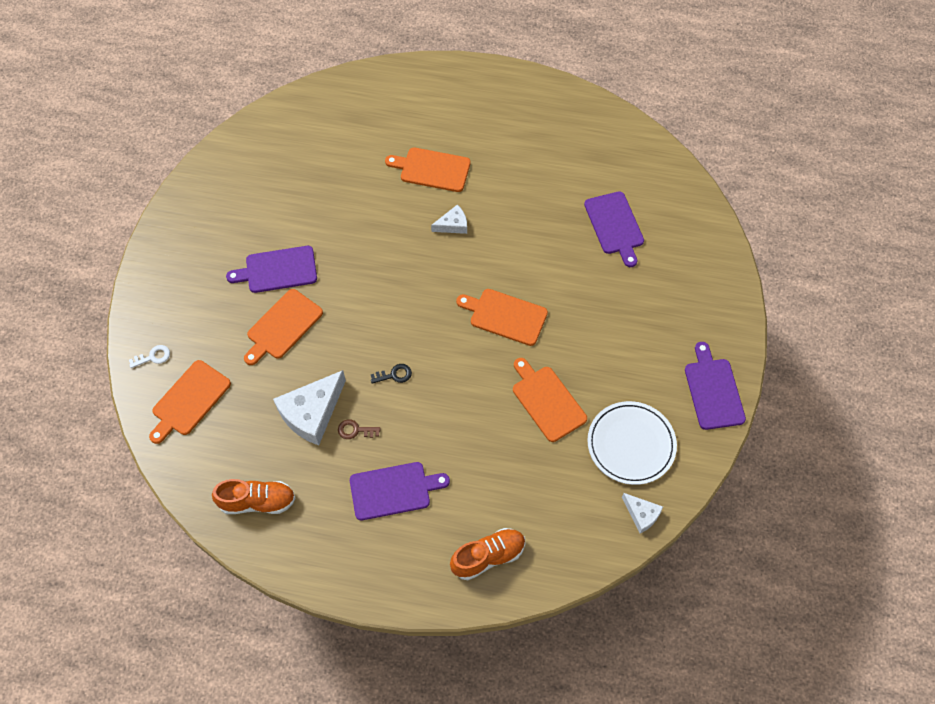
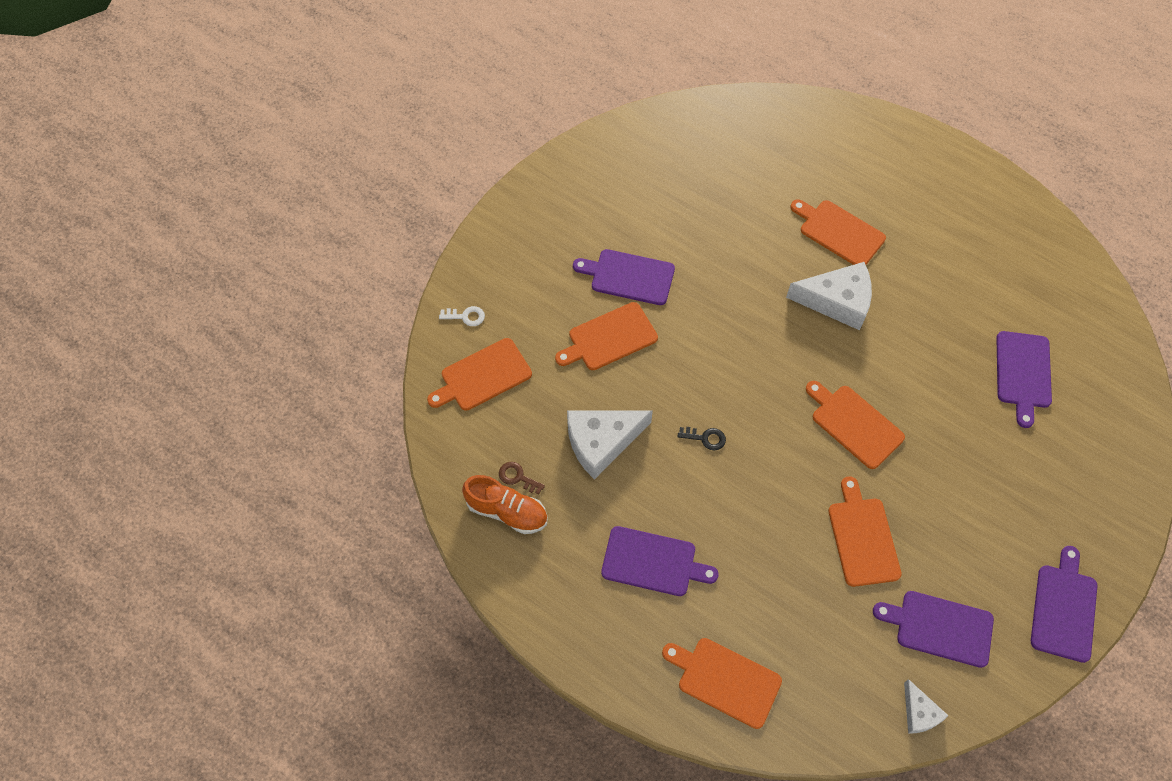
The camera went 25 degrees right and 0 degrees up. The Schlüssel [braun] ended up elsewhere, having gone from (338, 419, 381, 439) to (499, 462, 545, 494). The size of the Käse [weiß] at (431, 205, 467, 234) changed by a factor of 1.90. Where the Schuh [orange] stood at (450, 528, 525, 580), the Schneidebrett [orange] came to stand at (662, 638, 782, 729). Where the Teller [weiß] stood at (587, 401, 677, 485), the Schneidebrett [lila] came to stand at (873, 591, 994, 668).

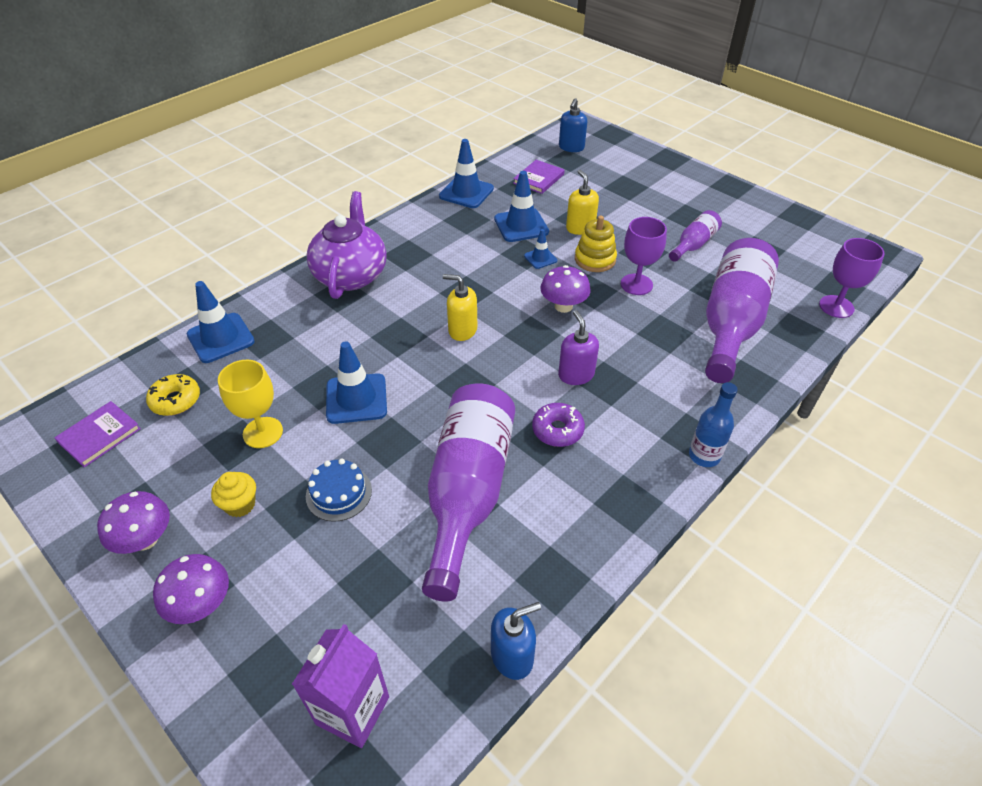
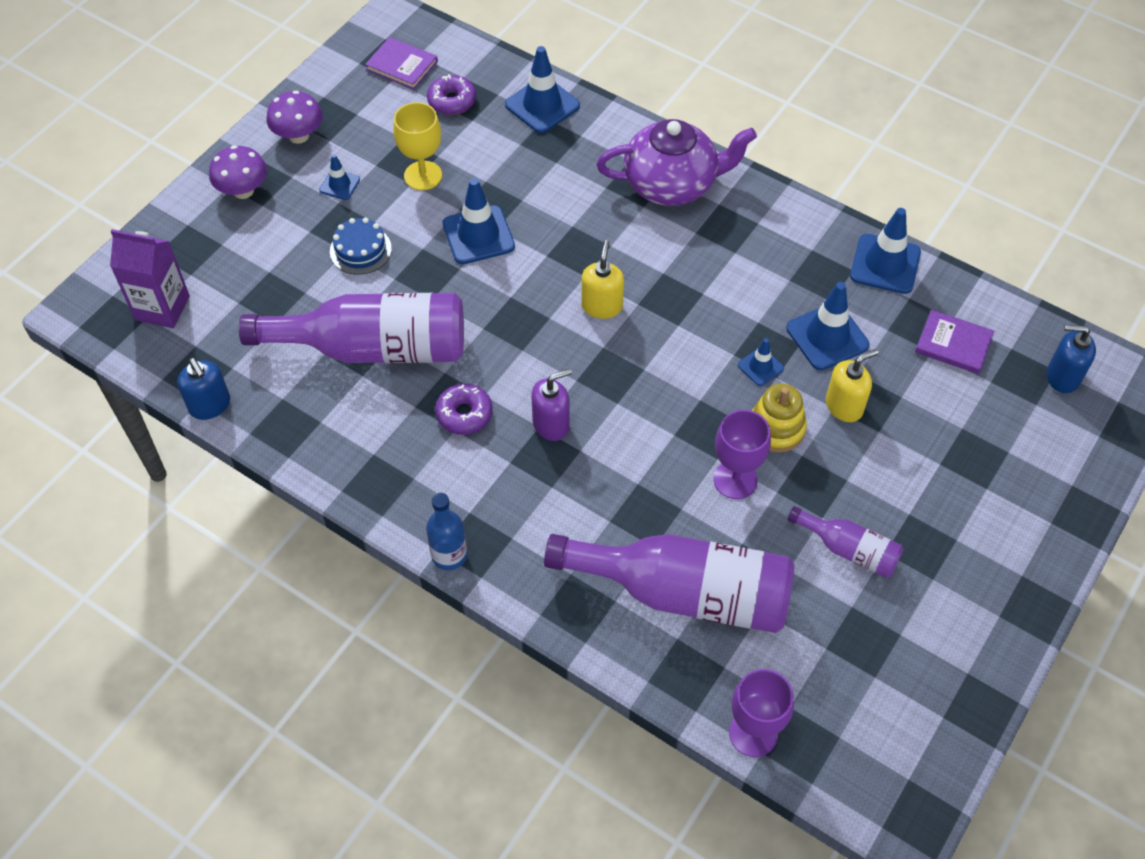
The camera went 80 degrees right and 10 degrees up. What was the Donut [gelb] at (146, 374, 200, 416) turned into the Donut [lila] at (427, 74, 476, 115). Where the Muffin [gelb] stood at (211, 472, 256, 517), the Leitkegel [blau] came to stand at (319, 154, 360, 200). The second view lost the Pilz [lila] at (540, 265, 591, 313).

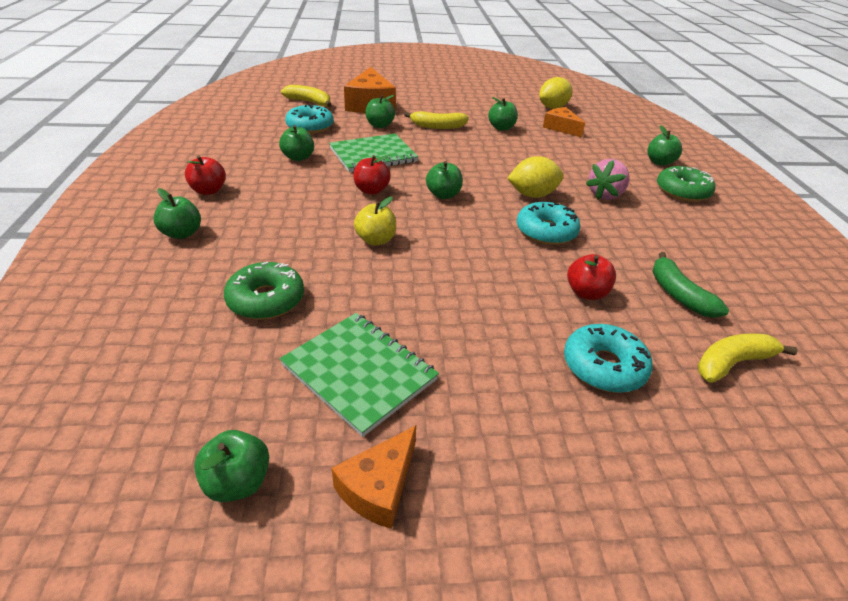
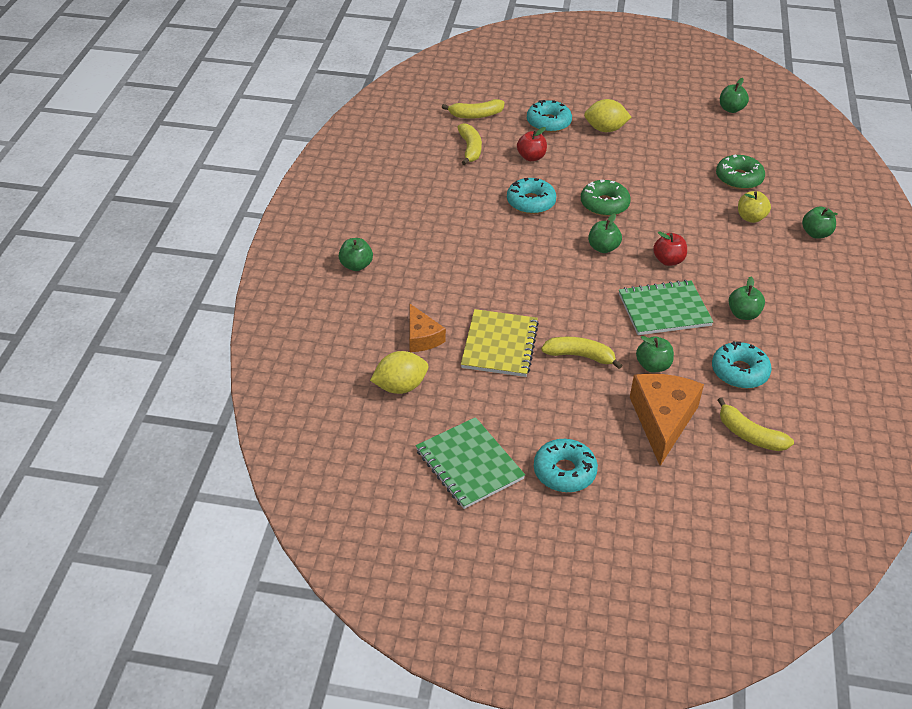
The camera went 165 degrees left and 5 degrees up. The second view lost the Apfel [rot] at (185, 155, 226, 195). The Notizbuch [grün] ended up elsewhere, having gone from (280, 313, 439, 437) to (416, 417, 525, 509). The second view lost the Käse [orange] at (332, 425, 416, 529). The Apfel [gelb] ended up elsewhere, having gone from (354, 197, 396, 246) to (738, 191, 771, 223). Where the Apfel [grün] stood at (488, 97, 518, 131), the Notizbuch [gelb] came to stand at (461, 309, 539, 377). The Zitrone [gelb] ended up elsewhere, having gone from (507, 156, 564, 198) to (584, 99, 631, 132). The second view lost the Erdbeere [rosa] at (586, 159, 630, 200). What was the Banane [grün] at (652, 252, 729, 318) turned into the Banane [gelb] at (457, 123, 482, 165). The Donut [grün] ended up elsewhere, having gone from (657, 166, 716, 202) to (581, 180, 631, 216). The second view gained the Donut [türkis] at (534, 439, 598, 493).

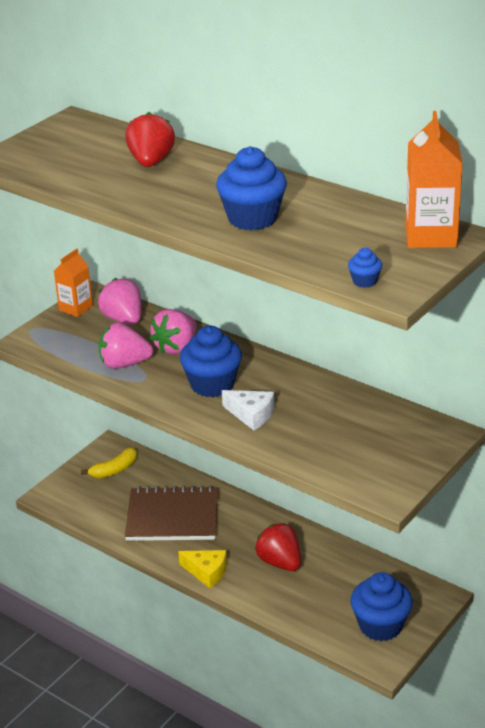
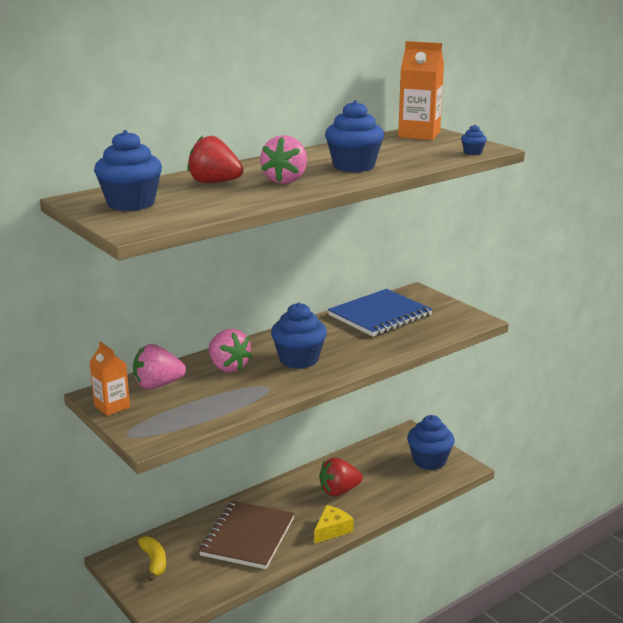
The camera went 75 degrees left and 10 degrees down. The Erdbeere [rosa] ended up elsewhere, having gone from (99, 322, 153, 369) to (260, 135, 307, 184). The second view lost the Käse [weiß] at (222, 390, 274, 430). The second view gained the Muffin [blau] at (94, 130, 162, 211). The second view gained the Notizbuch [blau] at (328, 289, 433, 337).

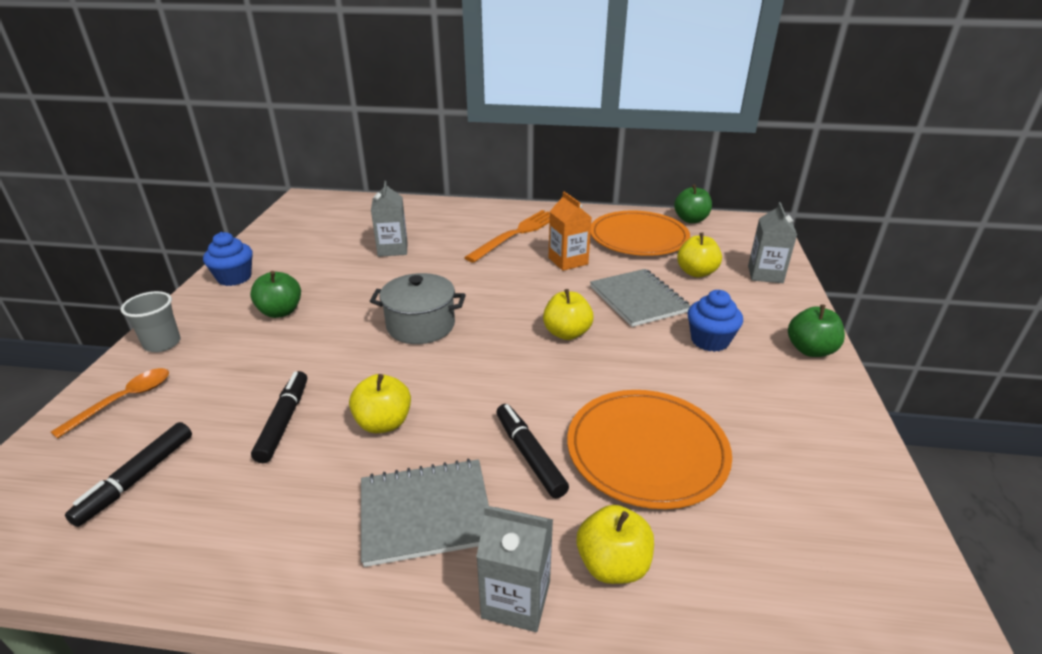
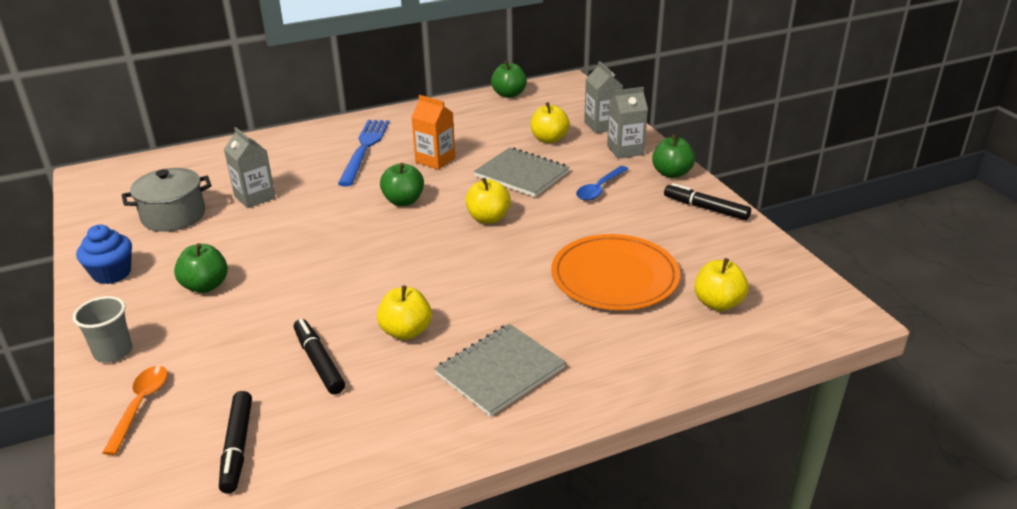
The camera went 30 degrees left and 0 degrees up. The Kochtopf [grau] ended up elsewhere, having gone from (370, 273, 466, 344) to (122, 168, 211, 232). What was the Gabel [orange] at (464, 210, 550, 263) turned into the Gabel [blau] at (338, 120, 389, 187). The Getränkekarton [grau] ended up elsewhere, having gone from (476, 505, 553, 632) to (607, 87, 648, 159). The Filzstift [schwarz] ended up elsewhere, having gone from (496, 404, 569, 499) to (664, 183, 751, 220). The Apfel [gelb] ended up elsewhere, having gone from (577, 505, 654, 584) to (695, 258, 749, 311). The second view lost the Teller [orange] at (591, 211, 690, 256). Where the Muffin [blau] stood at (688, 290, 743, 352), the Löffel [blau] came to stand at (576, 166, 628, 200). The second view gained the Apfel [grün] at (380, 163, 424, 206).

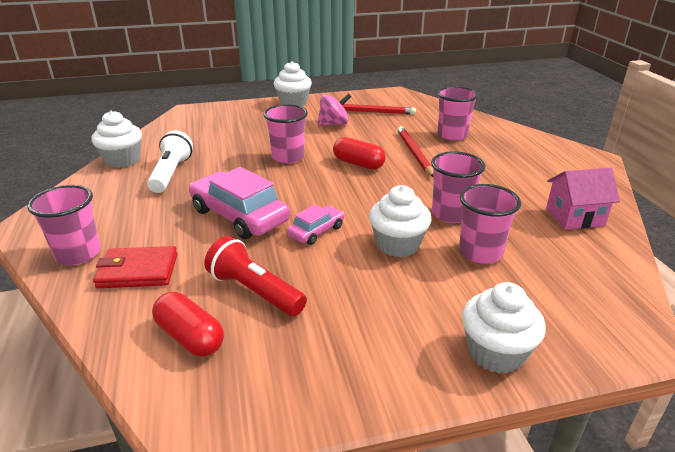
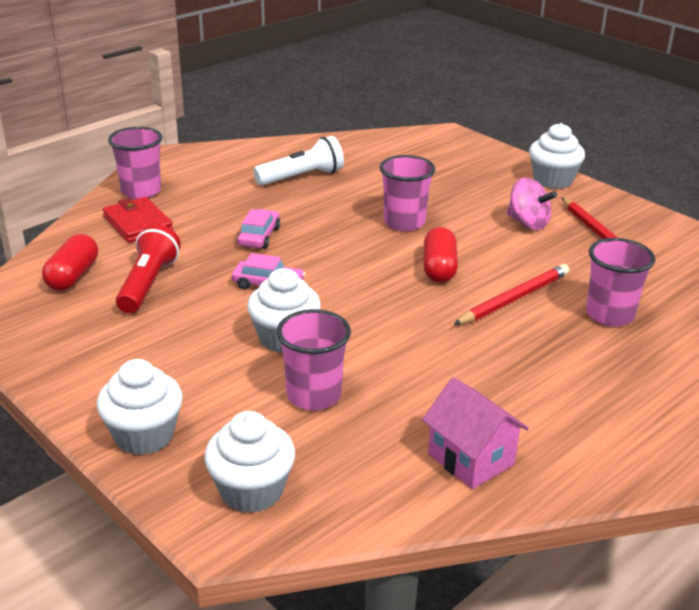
The camera went 60 degrees right and 0 degrees up. The Muffin [weiß] ended up elsewhere, having gone from (91, 111, 142, 168) to (204, 411, 295, 513). The size of the Auto [rosa] at (189, 167, 290, 239) changed by a factor of 0.53. The second view lost the Becher [rosa] at (431, 151, 485, 223).

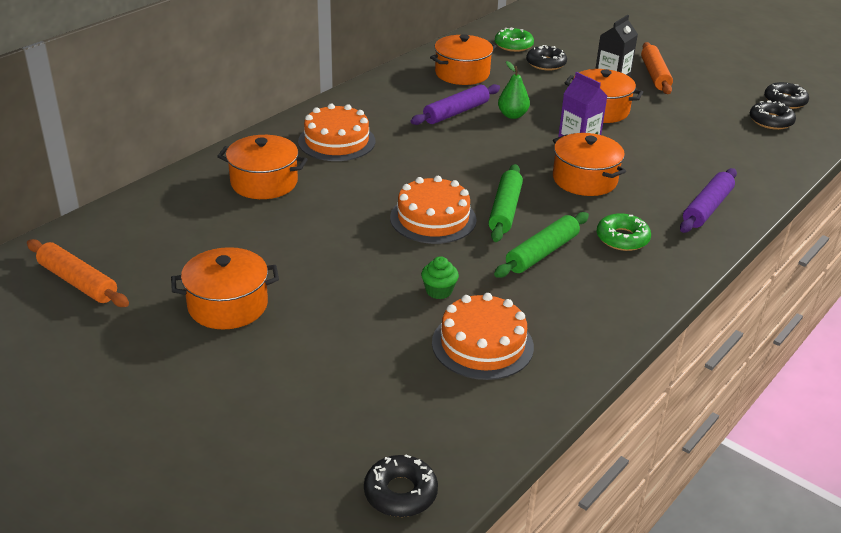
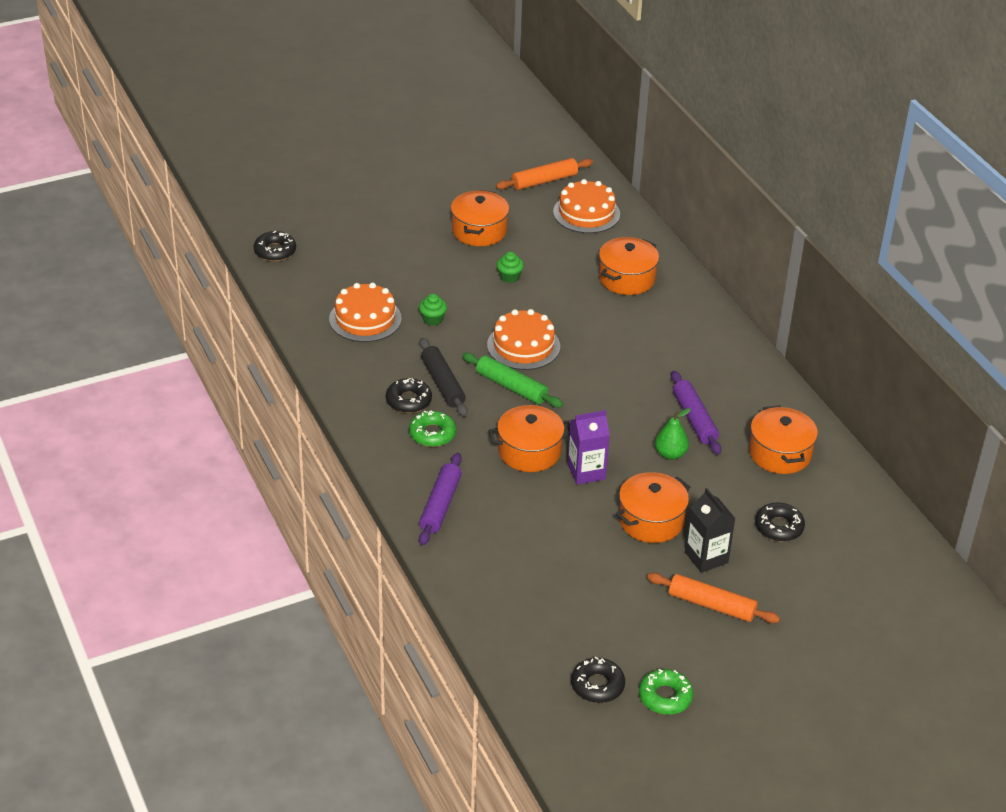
The camera went 115 degrees right and 5 degrees up. The Kuchen [orange] ended up elsewhere, having gone from (298, 104, 375, 161) to (553, 179, 620, 233). What was the Nudelholz [grün] at (494, 212, 589, 278) turned into the Nudelholz [schwarz] at (419, 338, 468, 417). The Donut [grün] ended up elsewhere, having gone from (495, 27, 534, 52) to (639, 669, 693, 715). The Nudelholz [lila] at (680, 168, 737, 233) ended up facing another way, 45 degrees clockwise from before. The Donut [schwarz] ended up elsewhere, having gone from (750, 100, 796, 130) to (386, 378, 432, 413). The second view gained the Muffin [grün] at (496, 252, 524, 283).

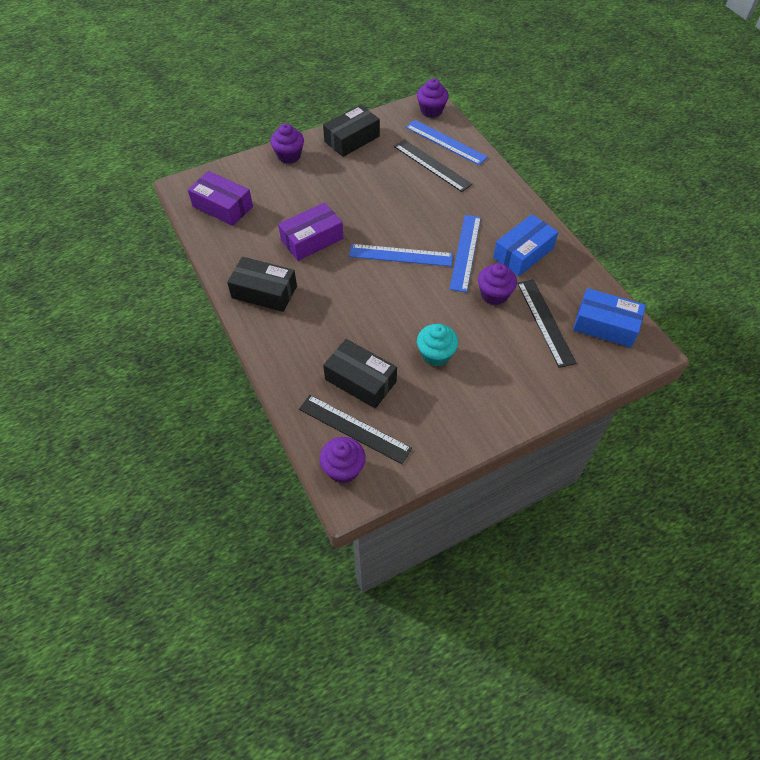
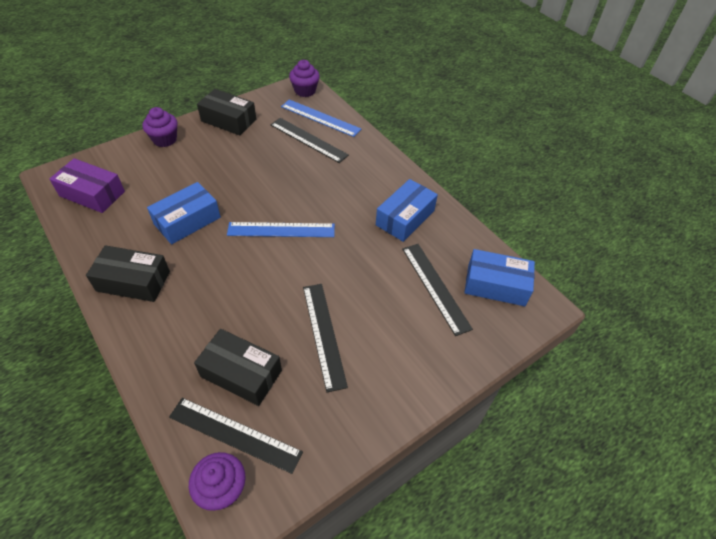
The camera went 10 degrees left and 5 degrees down. What was the Schachtel [lila] at (278, 202, 343, 261) turned into the Schachtel [blau] at (147, 182, 221, 244). The Schachtel [schwarz] at (323, 105, 380, 157) ended up facing another way, 75 degrees clockwise from before. Where the Muffin [türkis] stood at (417, 324, 458, 366), the Lineal [schwarz] came to stand at (303, 284, 348, 392). The second view lost the Lineal [blau] at (450, 215, 481, 292). The second view lost the Muffin [lila] at (478, 263, 517, 305).

